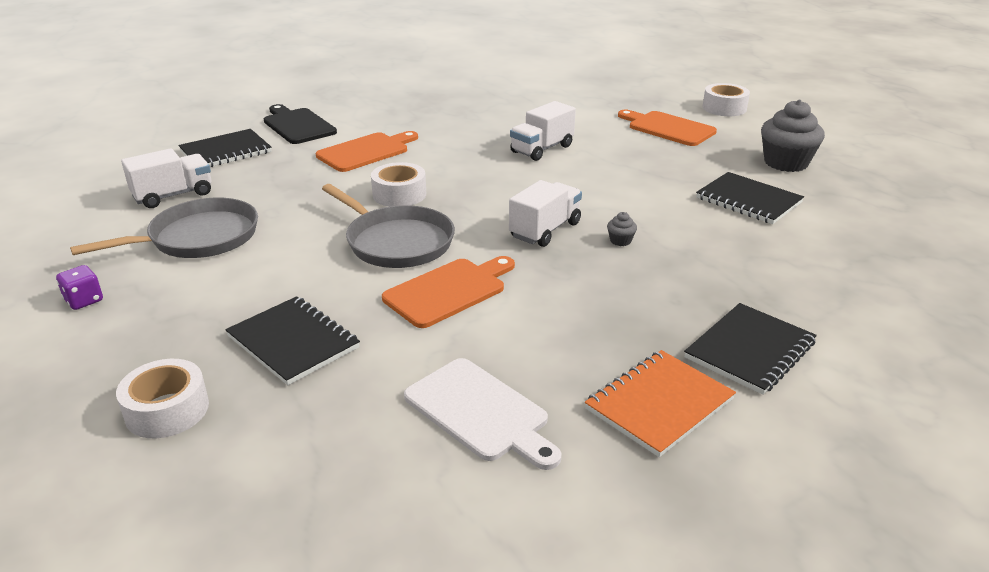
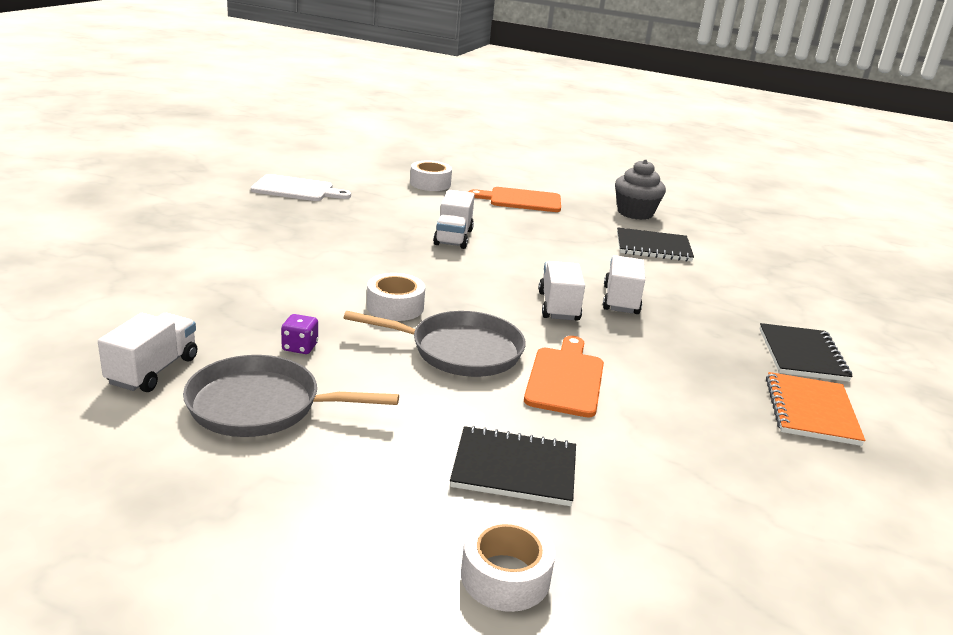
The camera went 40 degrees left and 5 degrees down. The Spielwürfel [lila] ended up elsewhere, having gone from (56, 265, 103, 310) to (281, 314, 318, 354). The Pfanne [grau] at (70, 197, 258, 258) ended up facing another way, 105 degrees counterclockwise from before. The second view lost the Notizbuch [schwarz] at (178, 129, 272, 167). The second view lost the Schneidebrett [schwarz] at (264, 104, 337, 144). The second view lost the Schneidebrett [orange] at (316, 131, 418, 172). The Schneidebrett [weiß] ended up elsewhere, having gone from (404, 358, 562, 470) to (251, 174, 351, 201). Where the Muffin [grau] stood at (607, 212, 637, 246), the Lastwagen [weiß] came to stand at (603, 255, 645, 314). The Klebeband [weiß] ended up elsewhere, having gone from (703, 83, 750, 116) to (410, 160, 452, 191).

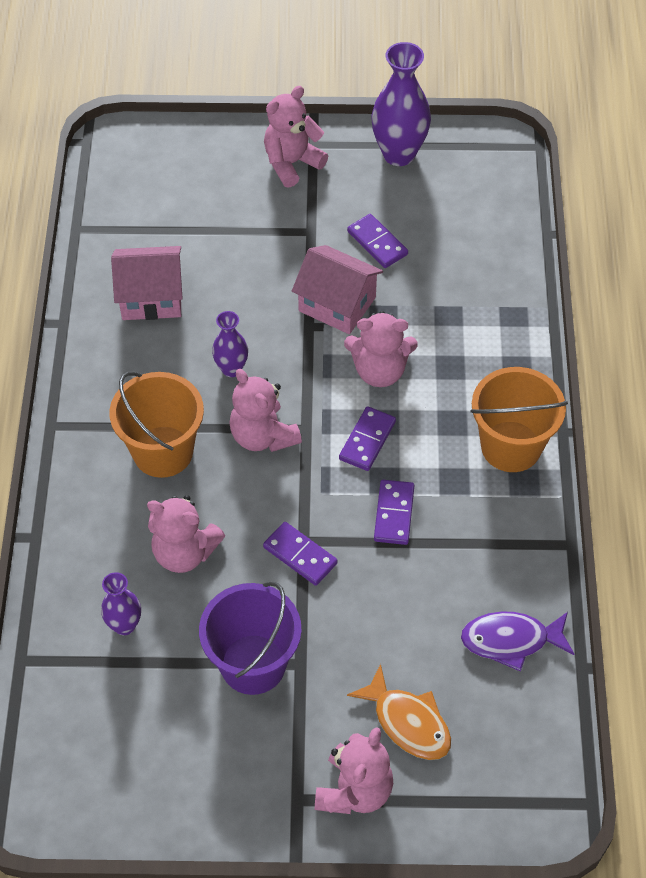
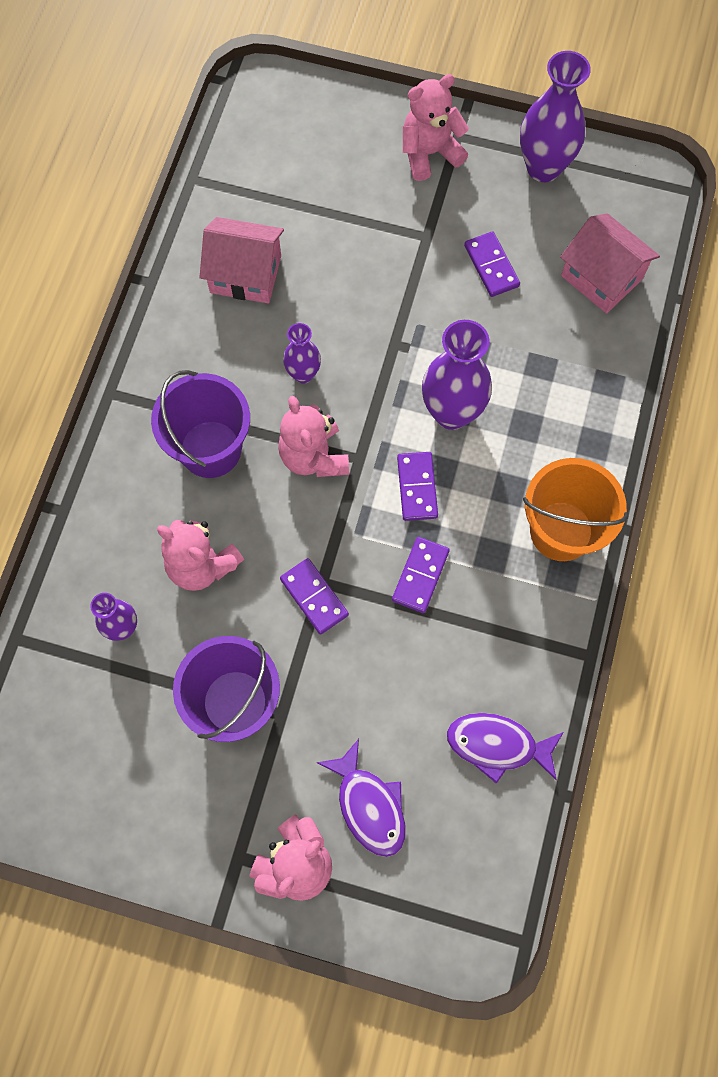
The camera went 15 degrees right and 15 degrees up. What was the Eimer [orange] at (109, 372, 204, 478) turned into the Eimer [lila] at (151, 370, 250, 478). The Haus [rosa] ended up elsewhere, having gone from (292, 245, 383, 334) to (560, 213, 660, 314). The Dominostein [lila] at (339, 406, 396, 471) ended up facing another way, 45 degrees counterclockwise from before. Where the Teddybär [rosa] stood at (344, 311, 417, 387), the Vase [lila] came to stand at (422, 320, 492, 430). What was the Fisch [orange] at (347, 664, 451, 760) turned into the Fisch [lila] at (316, 739, 406, 857).

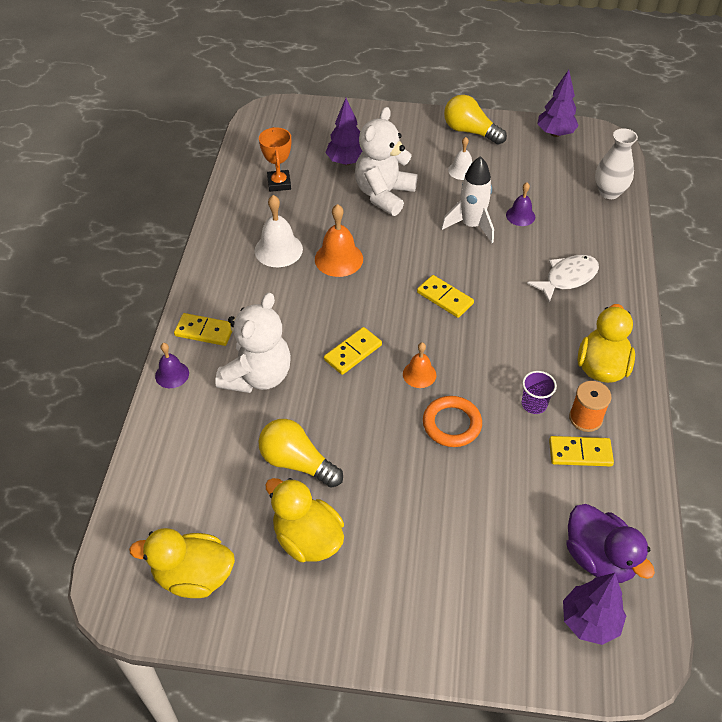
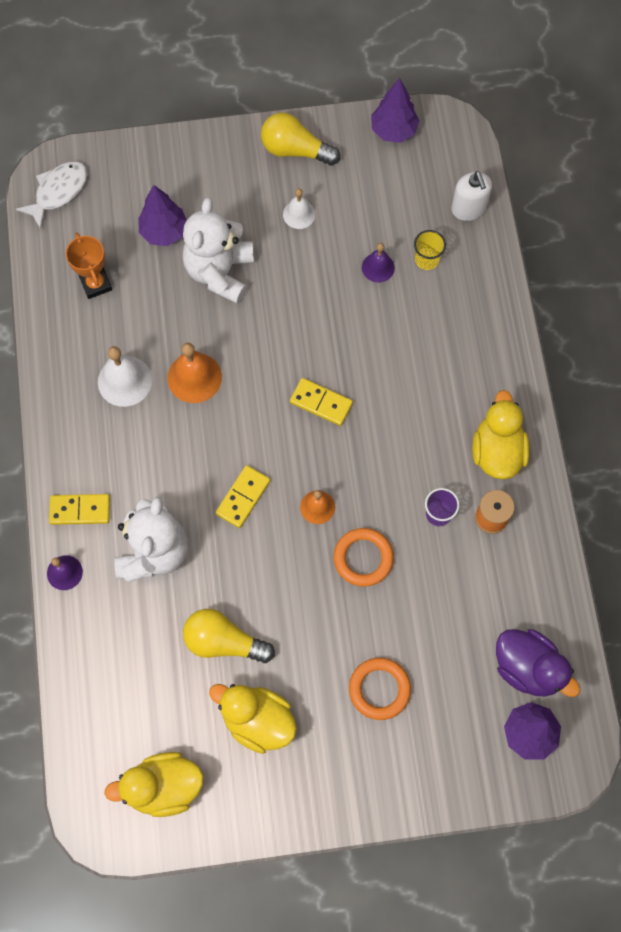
The camera went 15 degrees left and 20 degrees up. The second view lost the Rakete [weiß] at (441, 156, 494, 243). The Fisch [weiß] ended up elsewhere, having gone from (527, 254, 599, 303) to (16, 161, 87, 229). The second view lost the Dominostein [gelb] at (549, 436, 614, 467). Where the Vase [weiß] stood at (595, 128, 638, 199), the Seifenspender [weiß] came to stand at (451, 171, 492, 221). The second view gained the Ring [orange] at (349, 658, 411, 720). The second view gained the Becher [gelb] at (414, 230, 446, 270).

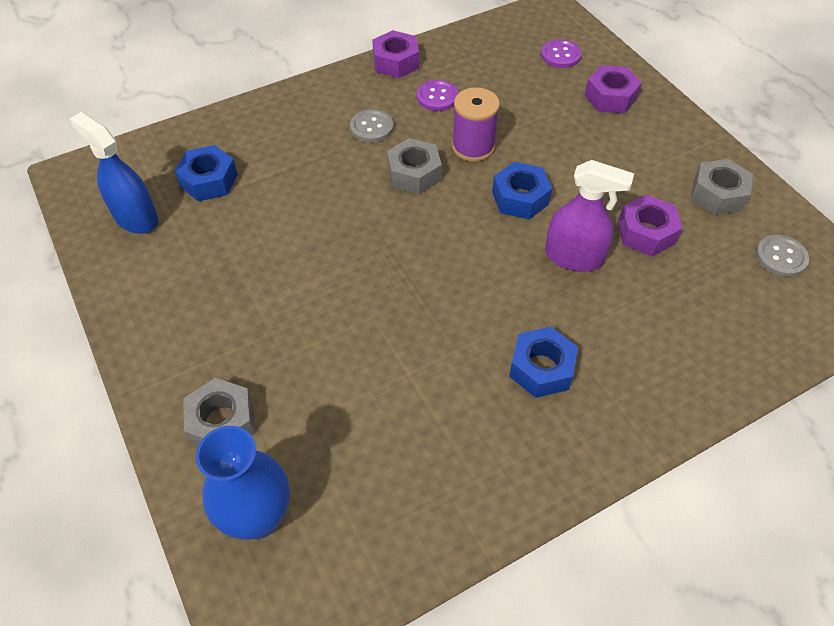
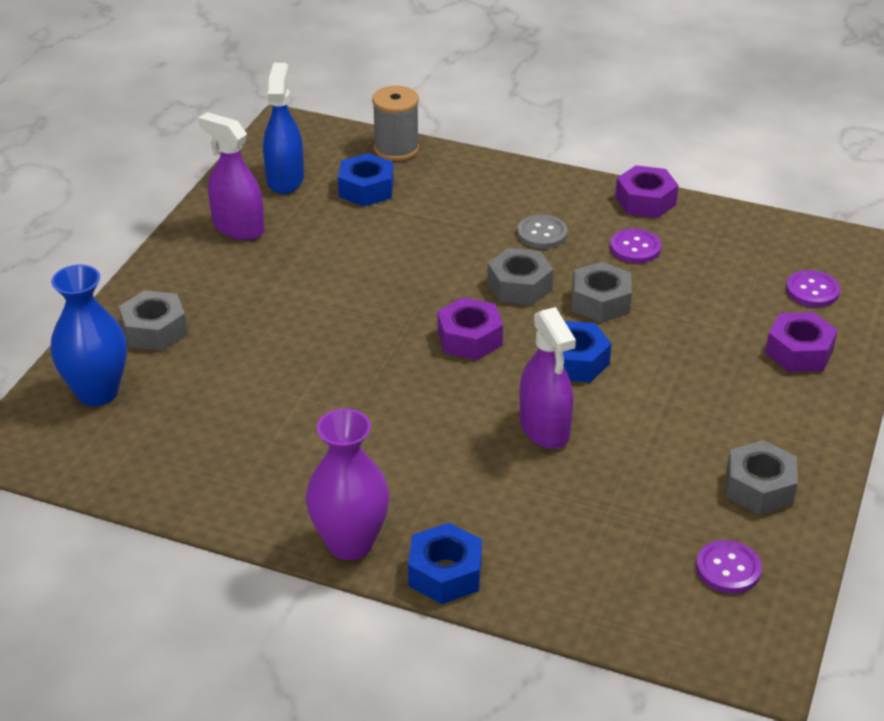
The camera went 50 degrees right and 15 degrees down. Where the Garnrolle [lila] stood at (452, 87, 500, 162), the Sechskantmutter [grau] came to stand at (572, 262, 632, 323). The Sechskantmutter [blau] ended up elsewhere, having gone from (509, 327, 578, 398) to (408, 523, 482, 604). The Sechskantmutter [lila] ended up elsewhere, having gone from (618, 195, 682, 256) to (437, 297, 503, 360). What was the Knopf [grau] at (755, 235, 809, 277) turned into the Knopf [lila] at (696, 540, 762, 593). The second view gained the Sprühflasche [lila] at (198, 112, 264, 240). The second view gained the Vase [lila] at (306, 409, 390, 560). The second view gained the Garnrolle [grau] at (372, 86, 419, 161).

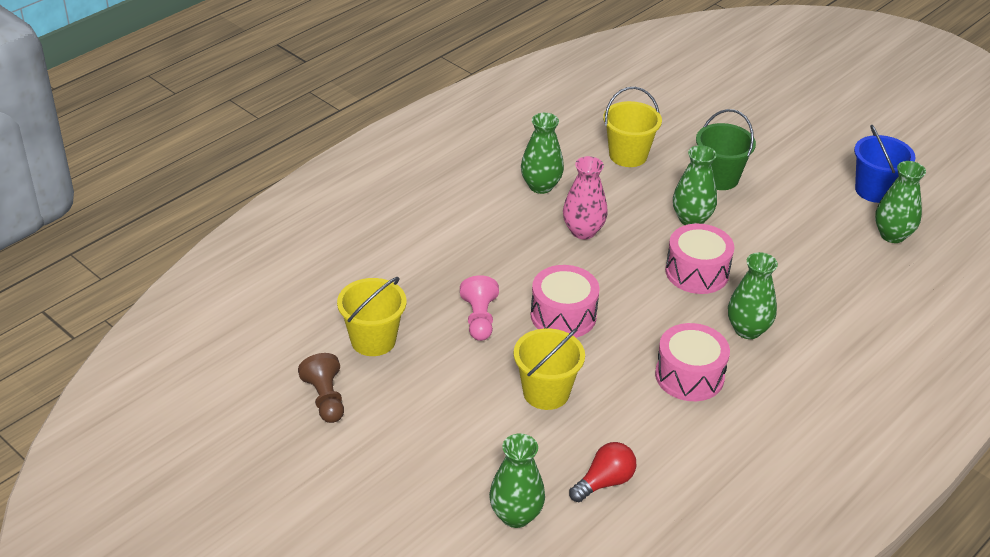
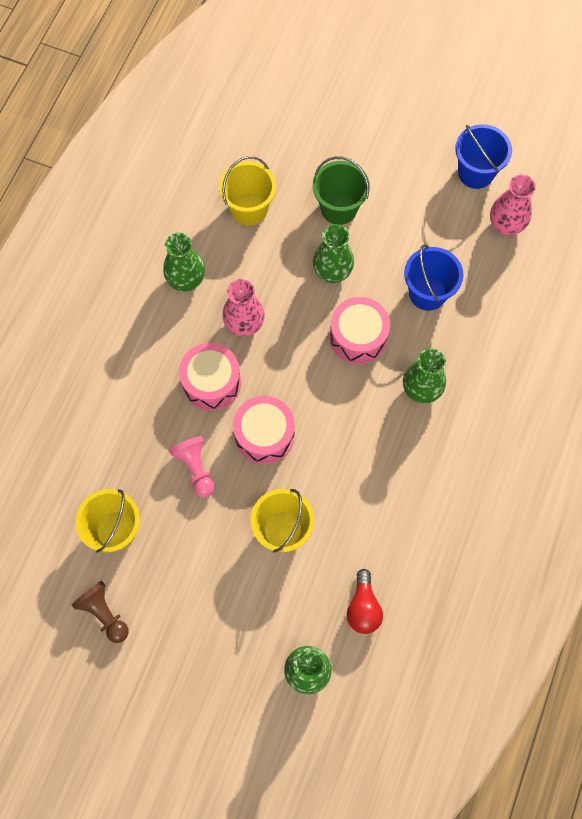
The camera went 20 degrees left and 30 degrees up. The Glühbirne [rot] at (569, 442, 636, 502) ended up facing another way, 150 degrees clockwise from before. The Trommel [rosa] ended up elsewhere, having gone from (655, 323, 730, 401) to (179, 343, 241, 411). What was the Vase [grün] at (875, 161, 926, 243) turned into the Vase [rosa] at (490, 175, 536, 235). The second view gained the Eimer [blau] at (404, 245, 463, 311).

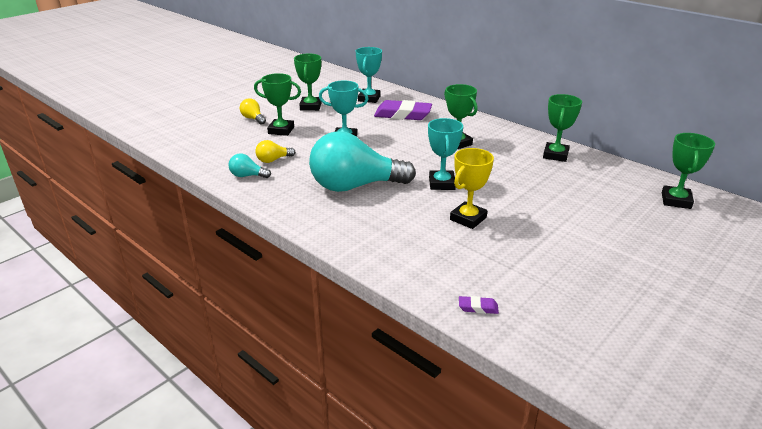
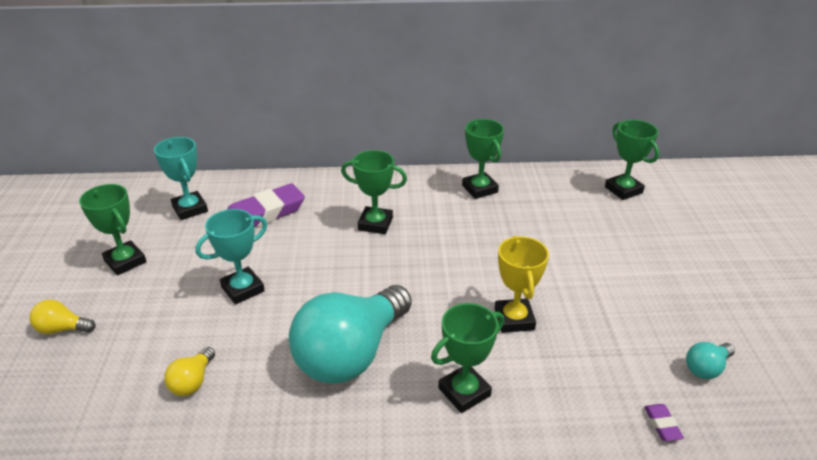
The camera went 45 degrees left and 5 degrees up. The Glühbirne [türkis] ended up elsewhere, having gone from (229, 153, 271, 178) to (686, 342, 735, 379). The Pokal [grün] ended up elsewhere, having gone from (254, 73, 301, 136) to (431, 303, 504, 413). The second view lost the Pokal [türkis] at (428, 118, 463, 190). The Radiergummi [lila] at (459, 296, 499, 314) ended up facing another way, 60 degrees counterclockwise from before.

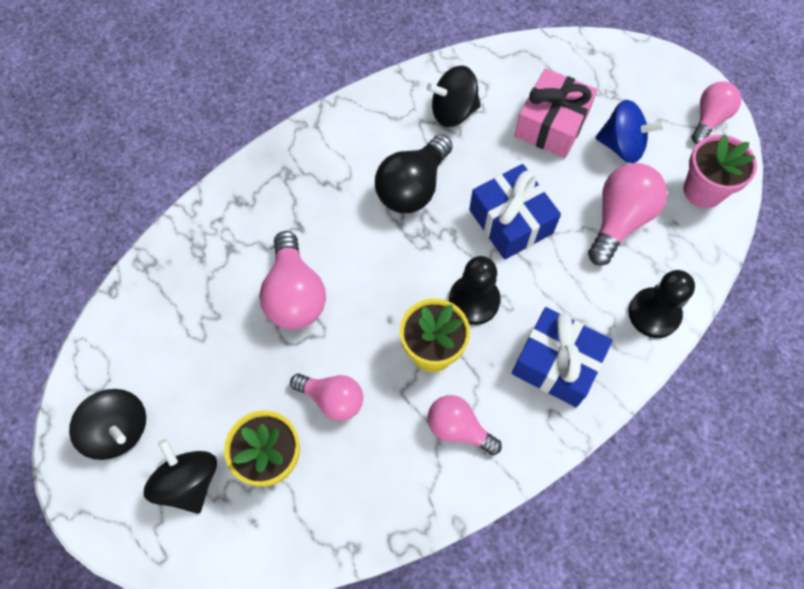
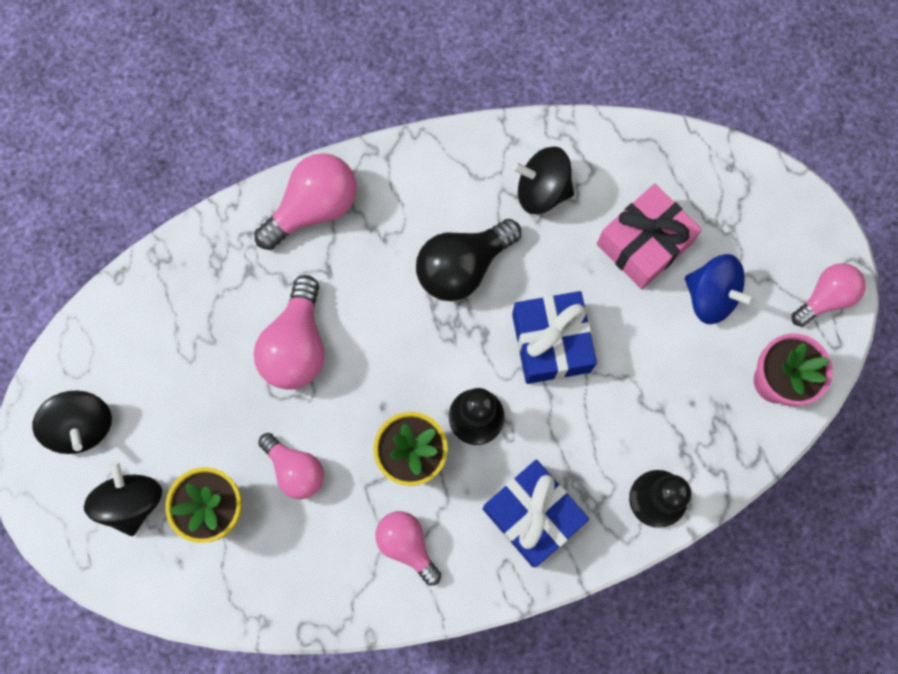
The camera went 20 degrees right and 10 degrees up. The Glühbirne [rosa] ended up elsewhere, having gone from (588, 163, 667, 266) to (254, 153, 357, 250).

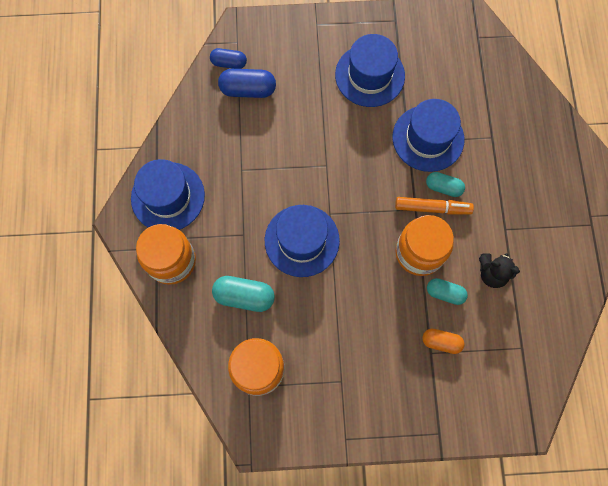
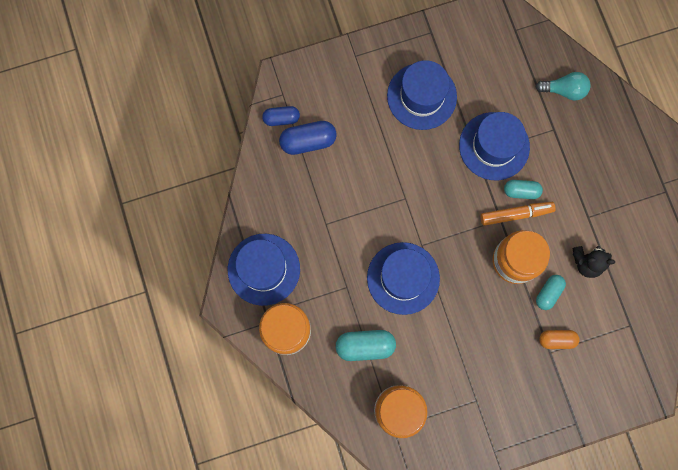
The camera went 15 degrees left and 5 degrees up. The Kapsel [türkis] at (427, 278, 468, 305) ended up facing another way, 60 degrees counterclockwise from before. The second view gained the Glühbirne [türkis] at (536, 72, 591, 100).

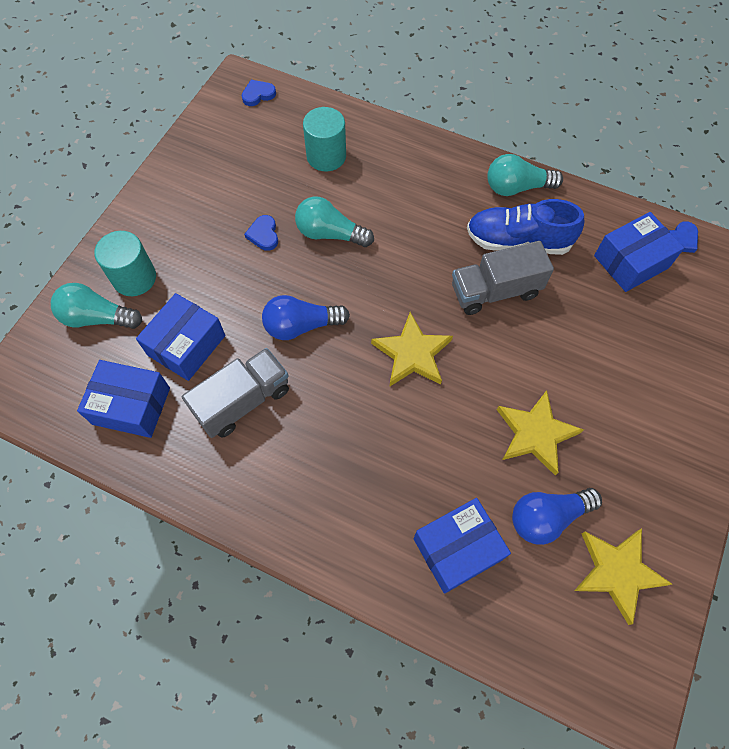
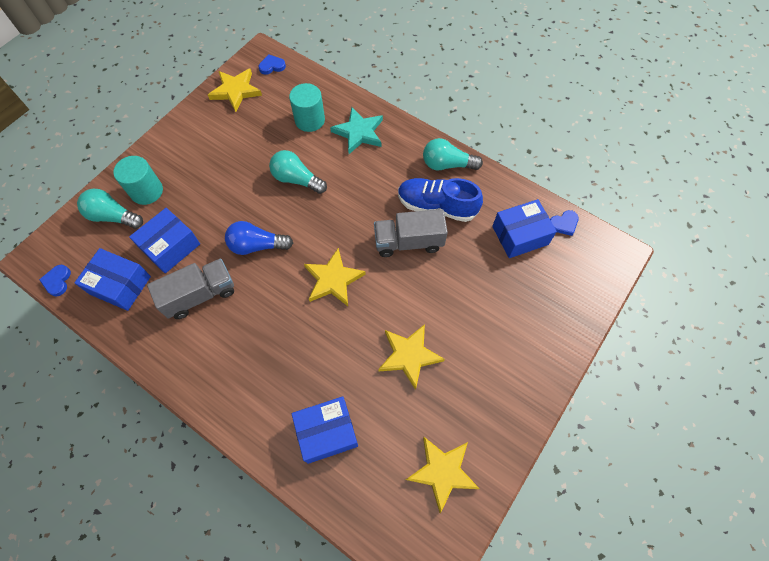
The camera went 10 degrees right and 0 degrees up. The Herz [blau] ended up elsewhere, having gone from (244, 215, 278, 251) to (39, 265, 71, 296). The second view lost the Glühbirne [blau] at (512, 488, 602, 545). The second view gained the Stern [gelb] at (208, 69, 262, 112). The second view gained the Stern [türkis] at (330, 107, 383, 154).

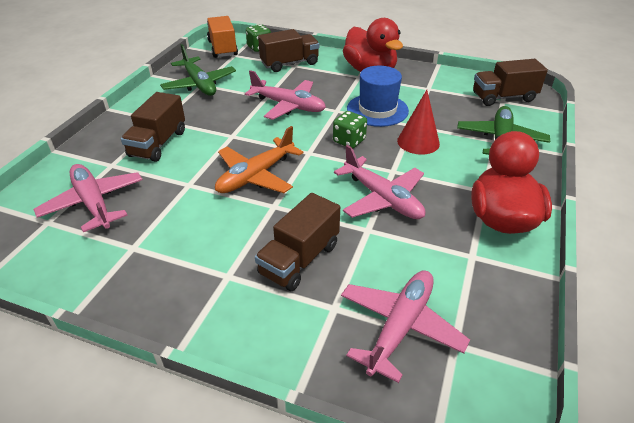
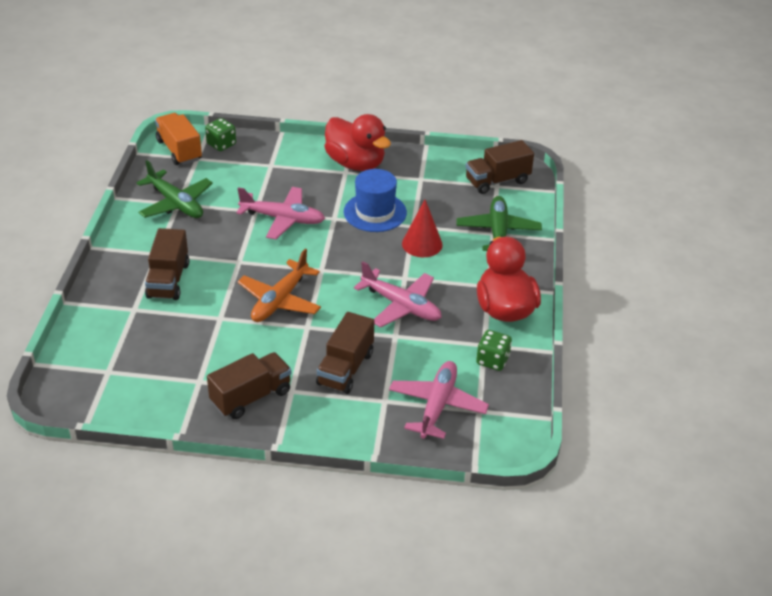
The camera went 15 degrees left and 0 degrees up. The second view lost the Flugzeug [rosa] at (33, 164, 143, 232). The Lastwagen [braun] ended up elsewhere, having gone from (258, 29, 319, 72) to (207, 352, 291, 419). The Spielwürfel [grün] ended up elsewhere, having gone from (333, 111, 367, 148) to (476, 330, 512, 371).

